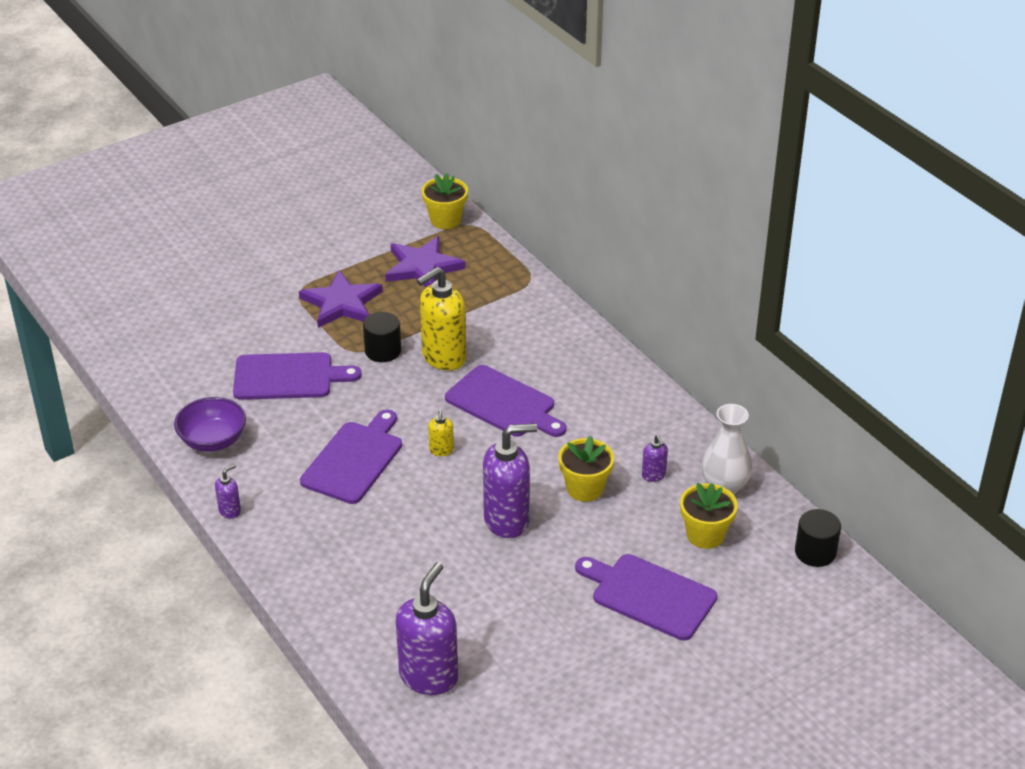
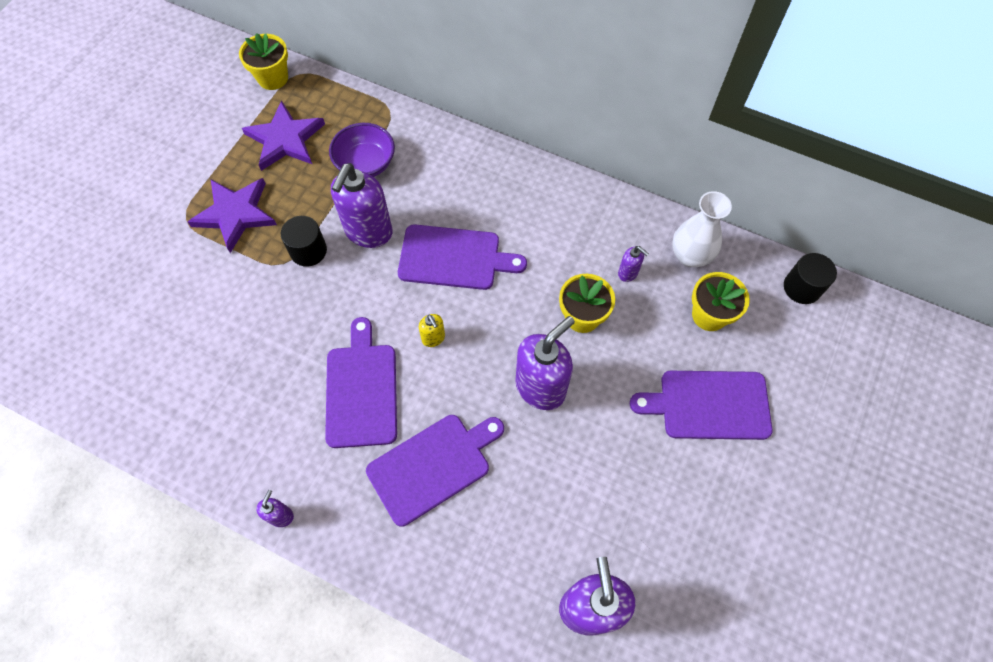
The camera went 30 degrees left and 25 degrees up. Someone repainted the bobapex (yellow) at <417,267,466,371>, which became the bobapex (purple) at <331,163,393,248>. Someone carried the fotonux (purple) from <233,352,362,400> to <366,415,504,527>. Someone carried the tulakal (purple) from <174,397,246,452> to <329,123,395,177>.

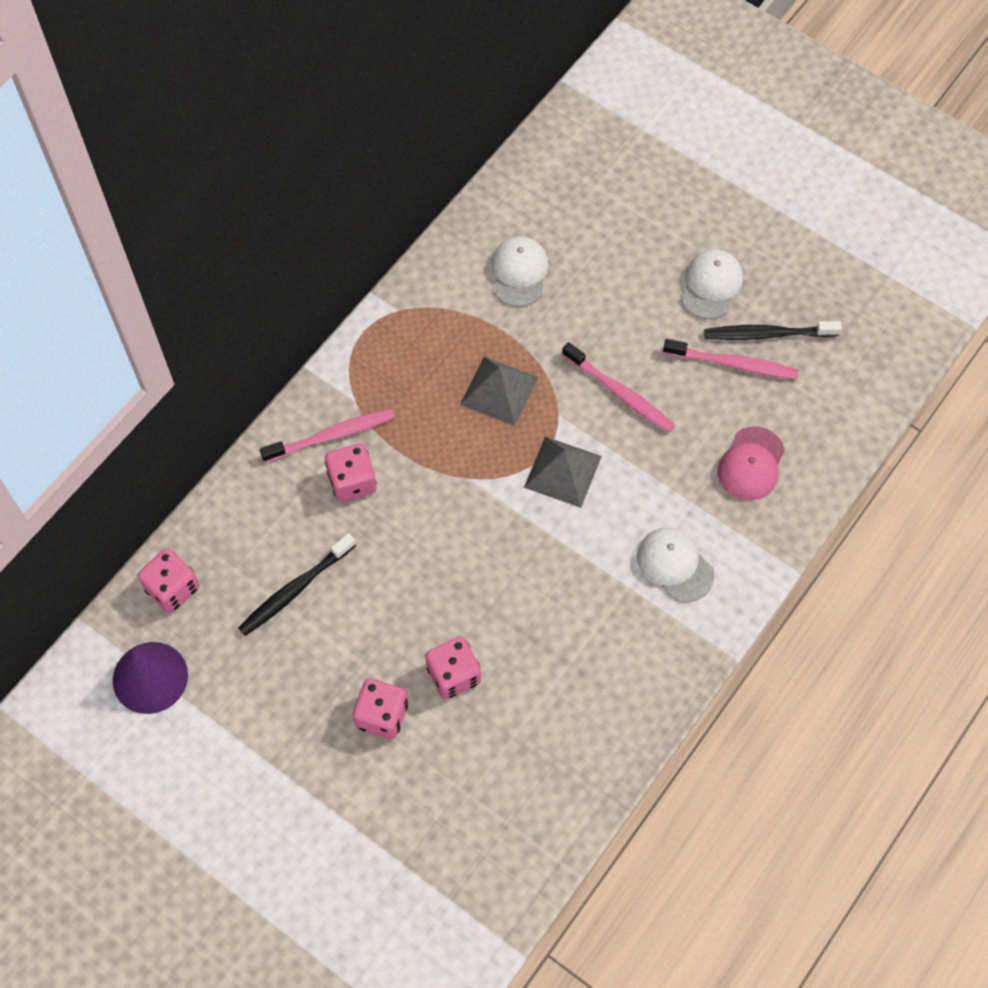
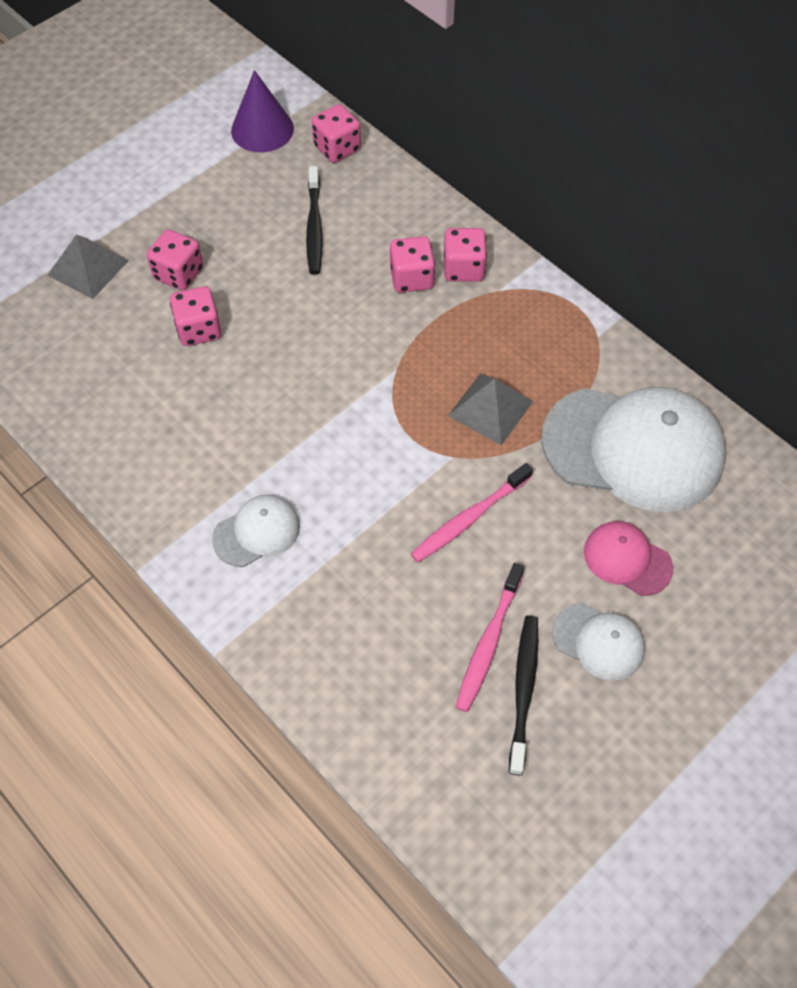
The camera went 100 degrees right and 5 degrees down. Someone scaled the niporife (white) at <491,236,549,307> by 2.11. Someone swapped the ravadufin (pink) at <260,408,395,462> for the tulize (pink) at <444,228,487,282>. Someone carried the niporife (pink) from <718,427,785,500> to <584,521,673,596>. Someone carried the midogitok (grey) from <524,437,602,508> to <47,234,129,299>. Someone rotated the ravadufin (black) at <238,533,356,636> by 150 degrees counterclockwise.

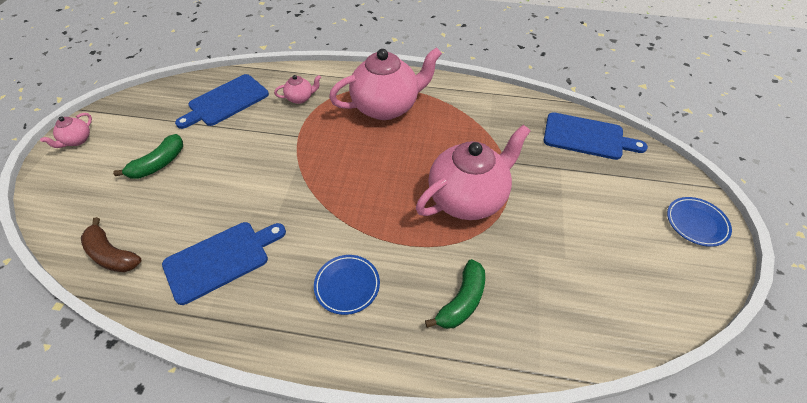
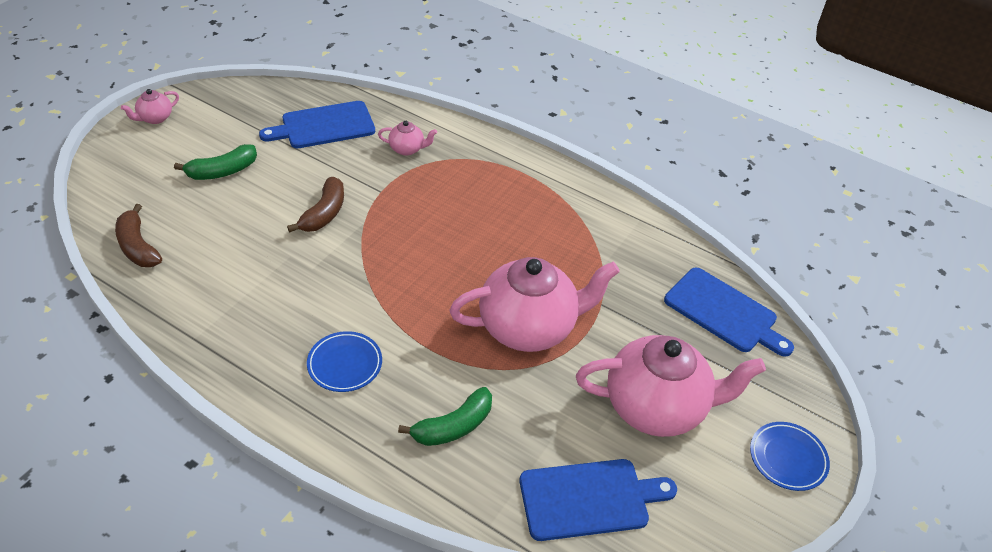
The camera went 20 degrees right and 5 degrees down. Someone carried the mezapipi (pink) from <329,47,442,120> to <576,335,766,437>. Someone carried the fotonux (blue) from <162,222,286,305> to <520,459,677,541>. Someone put down the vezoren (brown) at <287,177,344,233>.

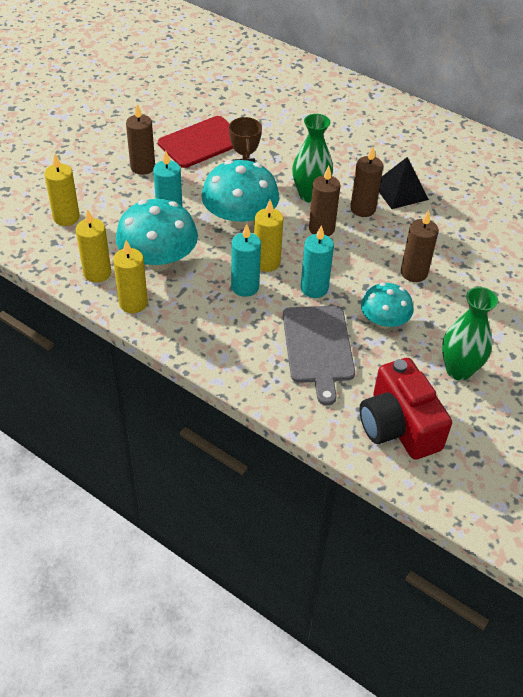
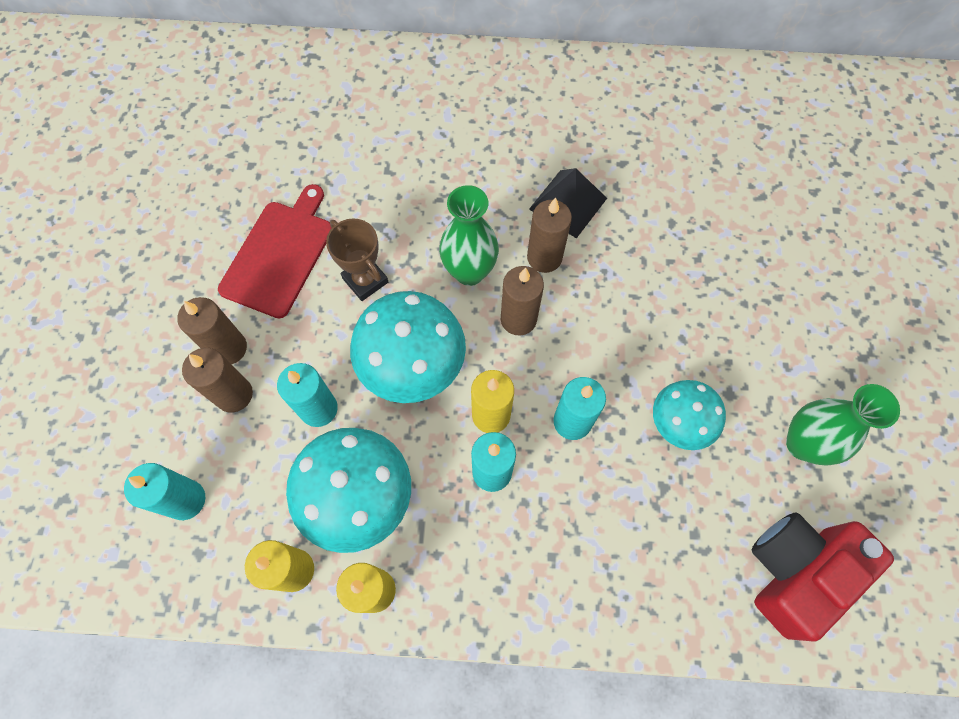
The camera went 30 degrees left and 20 degrees up. Someone repainted the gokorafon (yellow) at <44,154,80,226>, which became the gokorafon (turquoise) at <124,463,205,520>. Someone carried the gokorafon (brown) from <401,210,439,282> to <182,348,253,413>. Someone took away the fotonux (grey) at <283,306,355,405>. Someone rotated the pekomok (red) at <359,358,452,460> by 105 degrees clockwise.

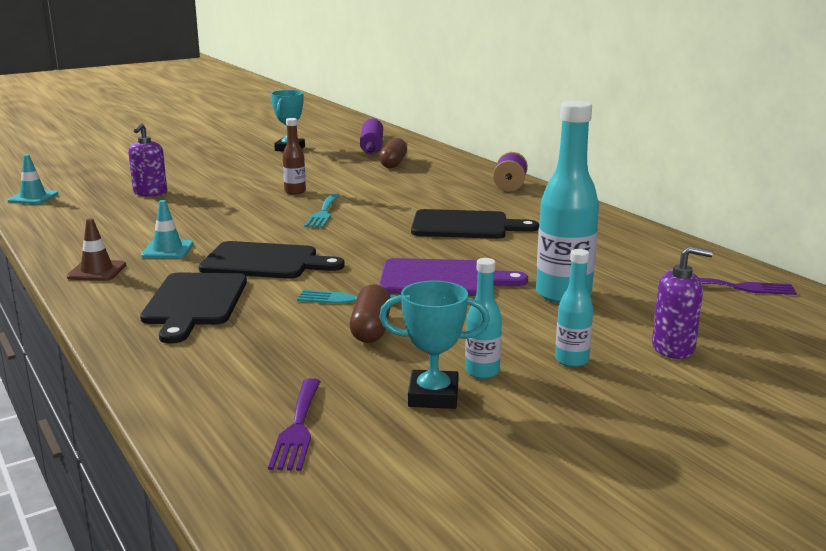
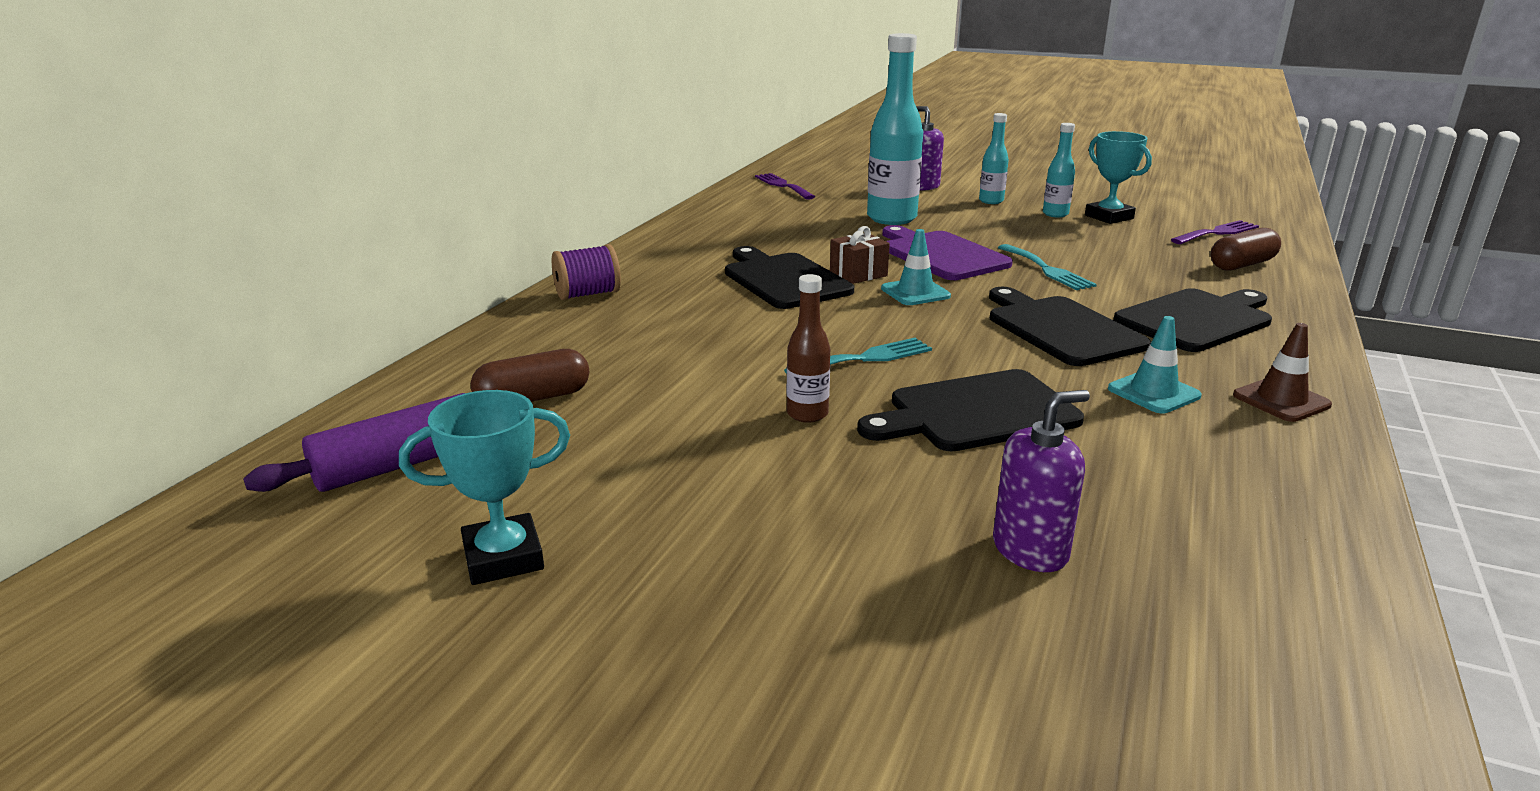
The camera went 125 degrees left and 5 degrees up. Someone carried the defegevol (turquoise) from <8,154,58,204> to <881,229,951,305>. Someone carried the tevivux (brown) from <350,284,391,343> to <1211,228,1281,271>. Someone put down the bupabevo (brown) at <830,226,890,284>. Someone put down the fotonux (black) at <857,369,1084,451>.

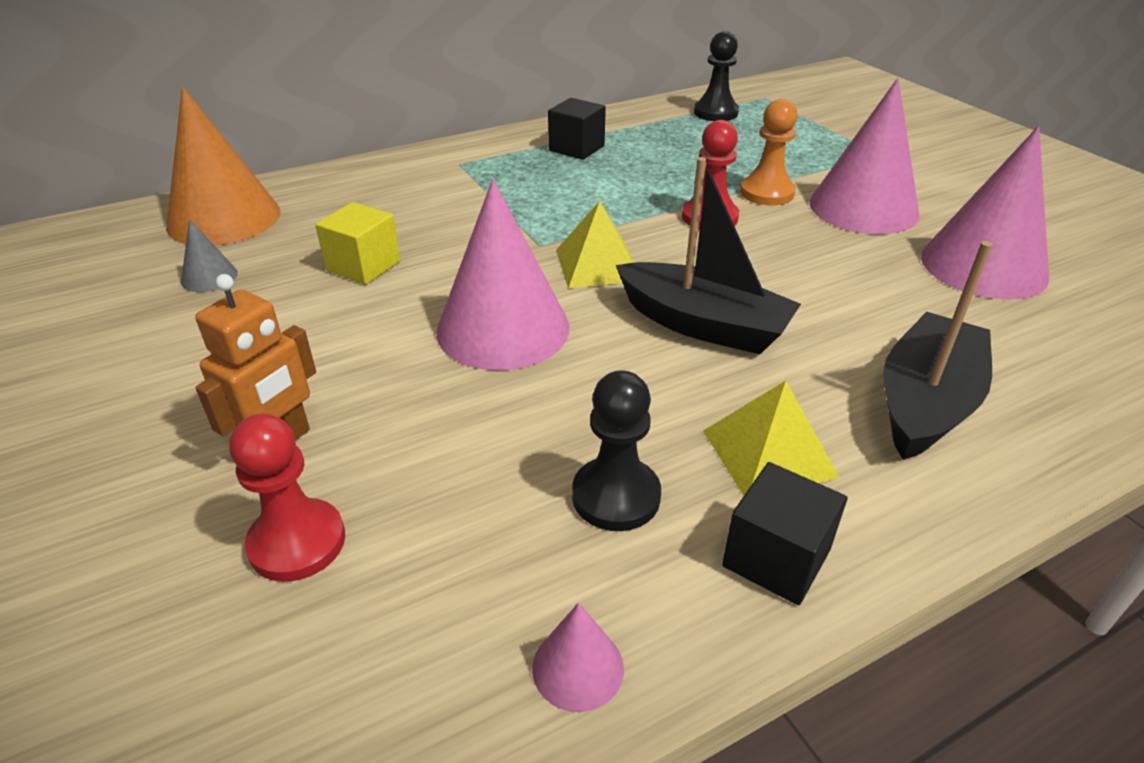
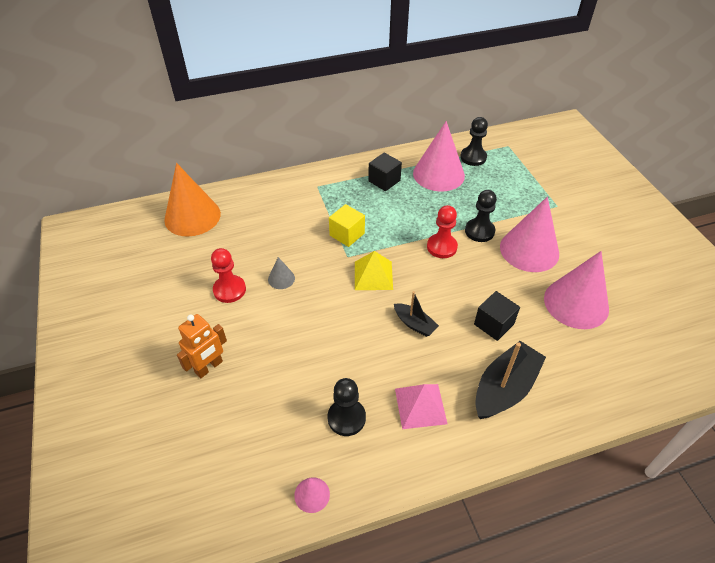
The camera went 10 degrees right and 10 degrees up. Someone repainted the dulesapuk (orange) at <740,99,798,206>, which became the dulesapuk (black) at <465,190,497,242>. Someone scaled the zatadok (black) at <616,157,801,354> by 0.55. Someone carried the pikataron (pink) from <436,179,569,370> to <413,121,465,192>. Someone carried the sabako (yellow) from <315,202,401,285> to <329,204,365,247>. Someone carried the pikataron (grey) from <181,219,238,292> to <268,257,295,289>. Someone repainted the midogitok (yellow) at <703,381,840,495>, which became the midogitok (pink) at <395,384,448,429>. Someone carried the dulesapuk (red) from <229,414,345,582> to <211,248,246,303>. Someone carried the sabako (black) from <722,462,848,605> to <474,291,520,341>.

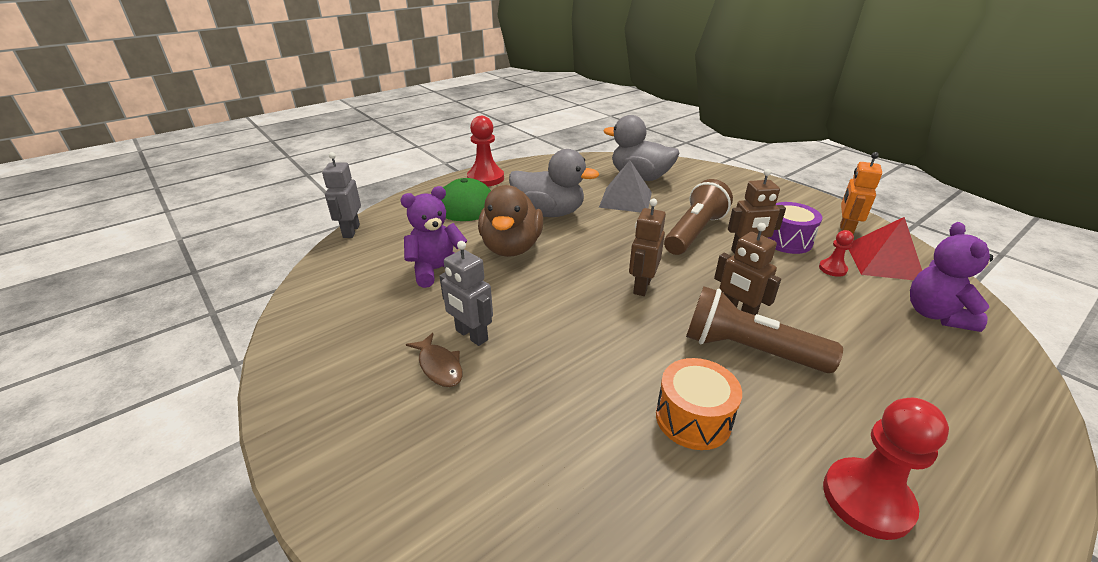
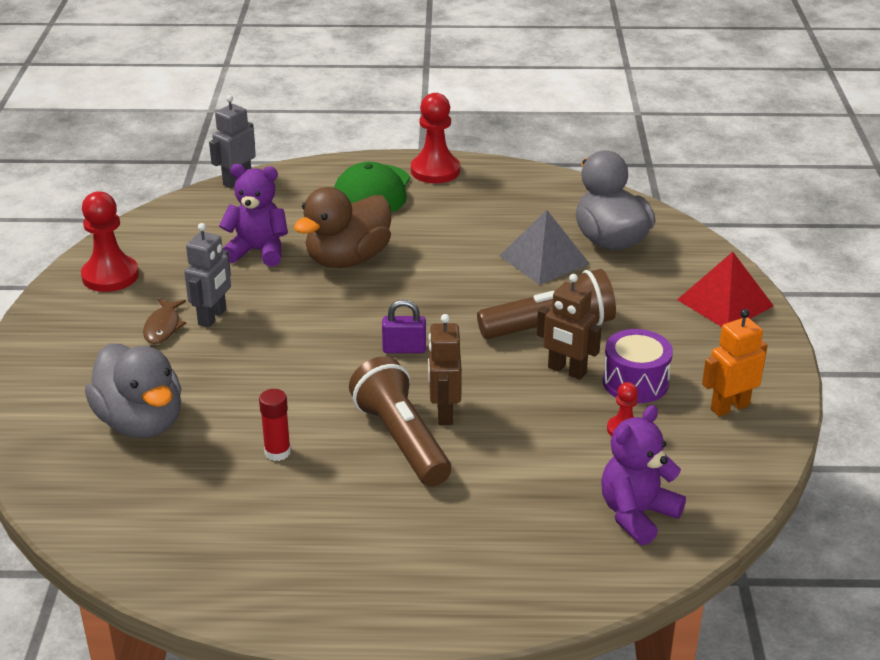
The camera went 40 degrees right and 0 degrees up. Someone carried the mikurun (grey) from <509,149,599,217> to <85,344,181,438>. Someone swapped the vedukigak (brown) at <629,199,666,296> for the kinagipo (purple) at <382,300,426,353>. Someone carried the midogitok (red) from <849,217,922,280> to <677,252,774,327>. Someone rotated the vedukigak (grey) at <439,241,493,346> by 150 degrees counterclockwise. Someone swapped the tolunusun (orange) at <656,358,742,450> for the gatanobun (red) at <259,389,291,461>. Someone carried the dulesapuk (red) from <823,398,949,540> to <81,191,139,292>.

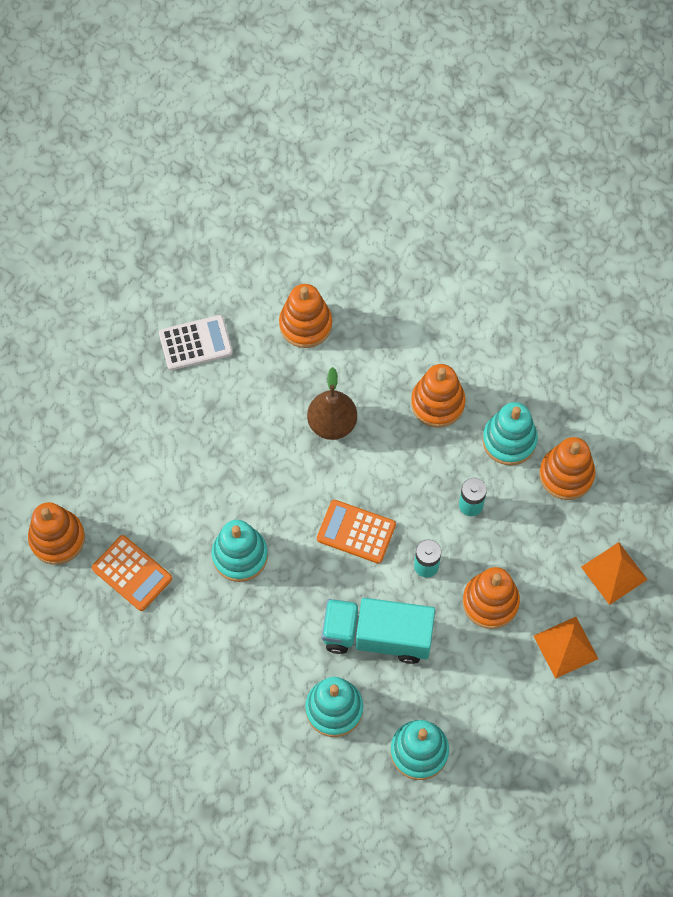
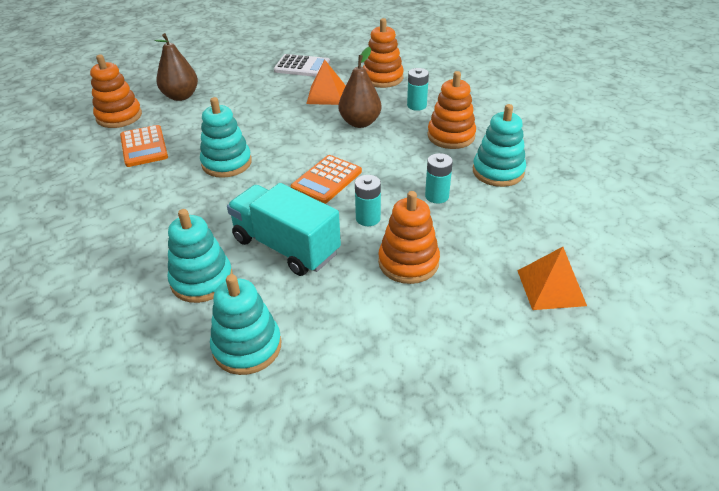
The camera went 30 degrees right and 25 degrees down. Someone took away the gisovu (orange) at <539,437,595,500>. Someone rotated the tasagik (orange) at <317,500,396,564> by 105 degrees counterclockwise. Someone carried the midogitok (orange) from <534,617,598,679> to <306,60,346,105>. Someone put down the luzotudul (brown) at <154,33,198,101>. Someone put down the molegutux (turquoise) at <407,68,429,111>.

